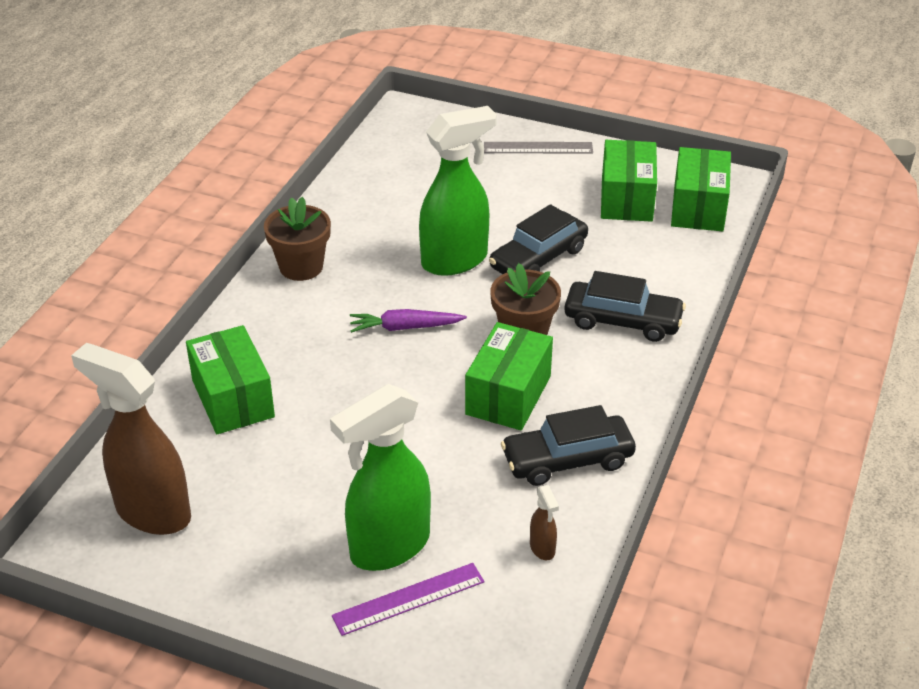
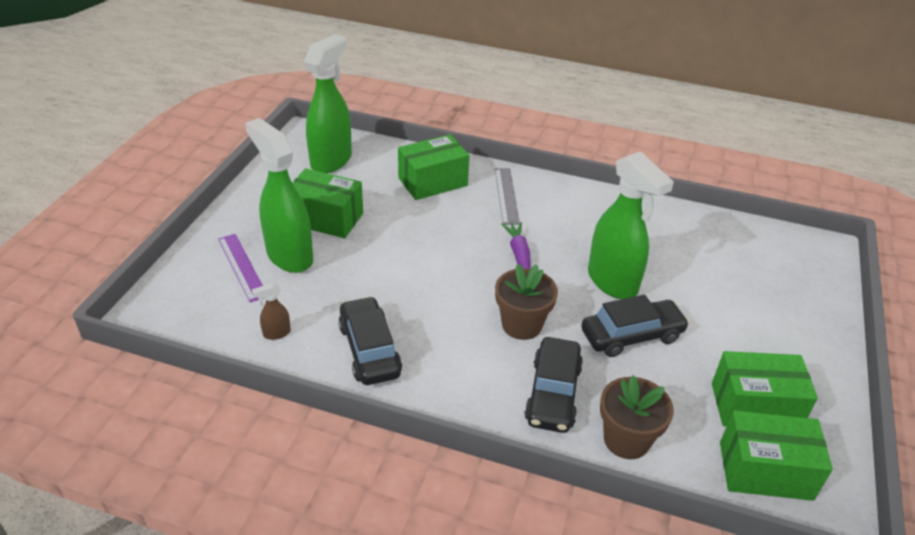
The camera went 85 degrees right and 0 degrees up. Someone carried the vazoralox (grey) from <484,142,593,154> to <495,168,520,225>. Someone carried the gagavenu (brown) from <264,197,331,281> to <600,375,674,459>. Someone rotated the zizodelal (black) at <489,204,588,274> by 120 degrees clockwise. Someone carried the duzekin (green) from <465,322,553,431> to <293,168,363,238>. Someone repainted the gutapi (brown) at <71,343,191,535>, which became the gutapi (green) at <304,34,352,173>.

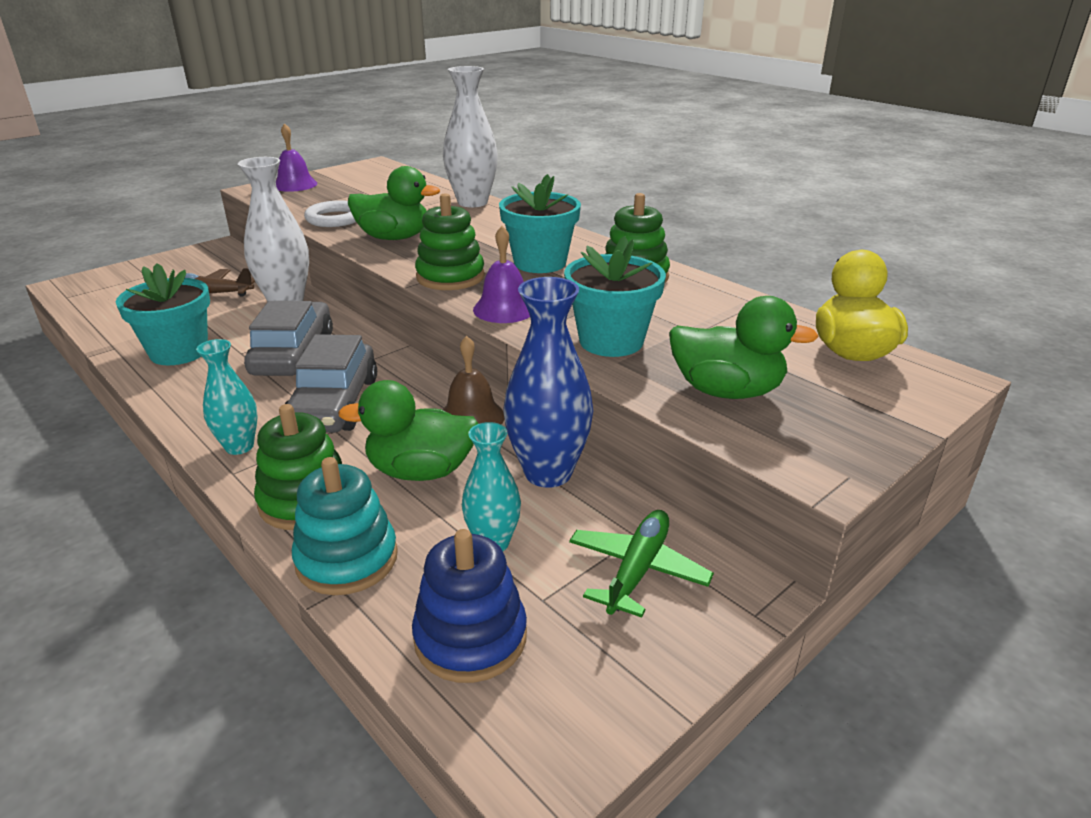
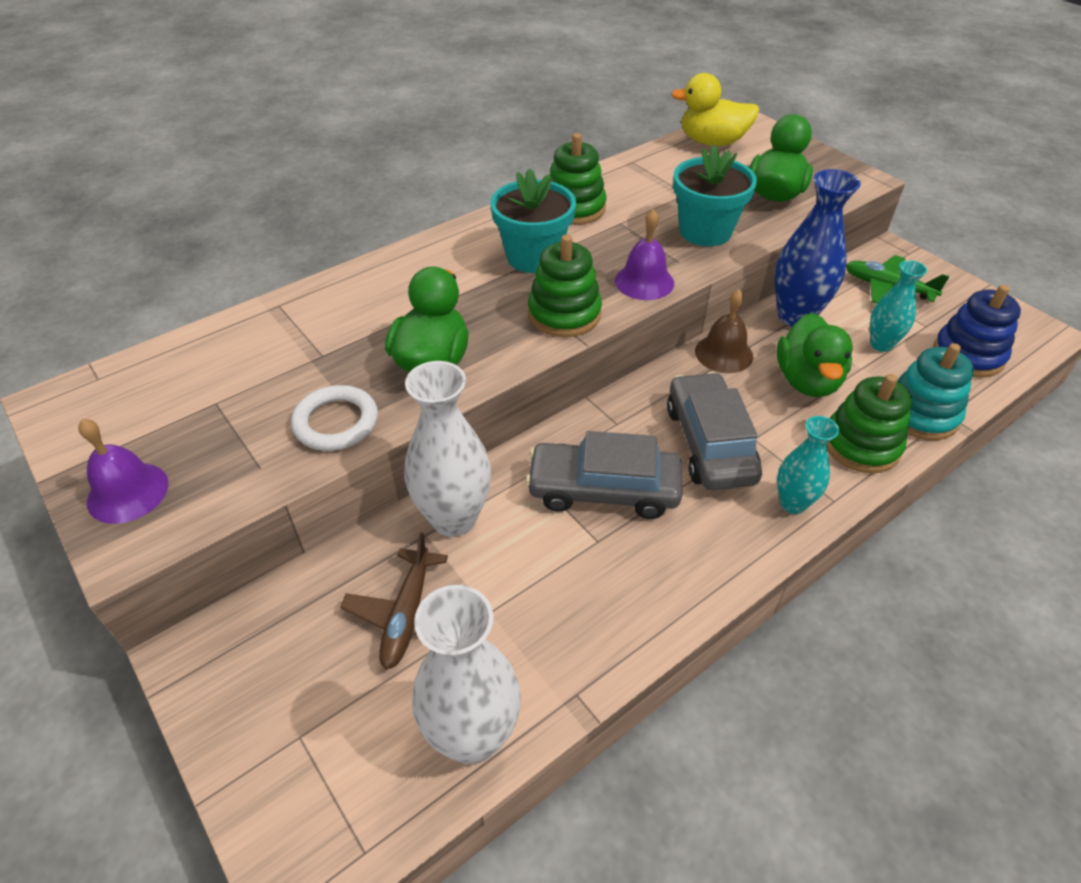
The camera went 85 degrees left and 15 degrees up. Someone carried the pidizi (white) from <443,66,498,207> to <412,585,521,764>. Someone took away the gagavenu (turquoise) at <116,263,210,365>. Someone rotated the zizodelal (grey) at <285,334,377,433> by 105 degrees counterclockwise.

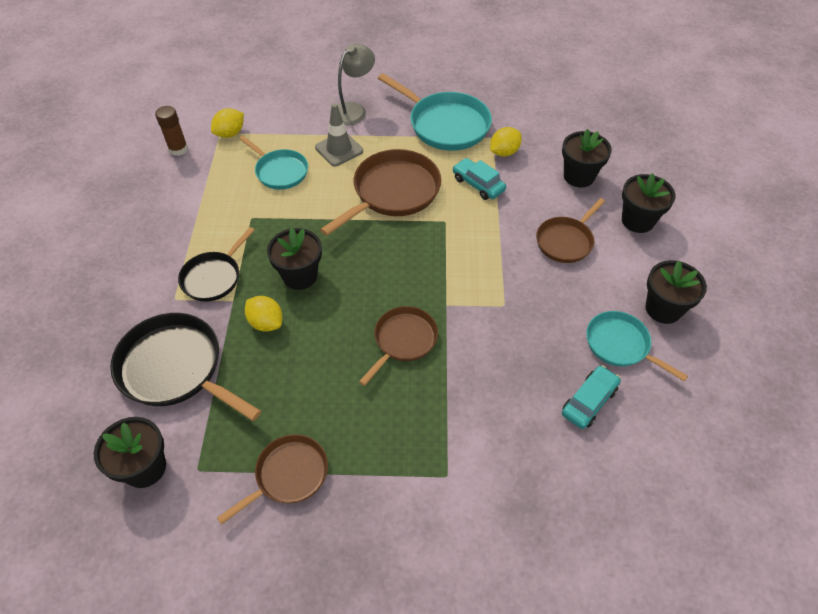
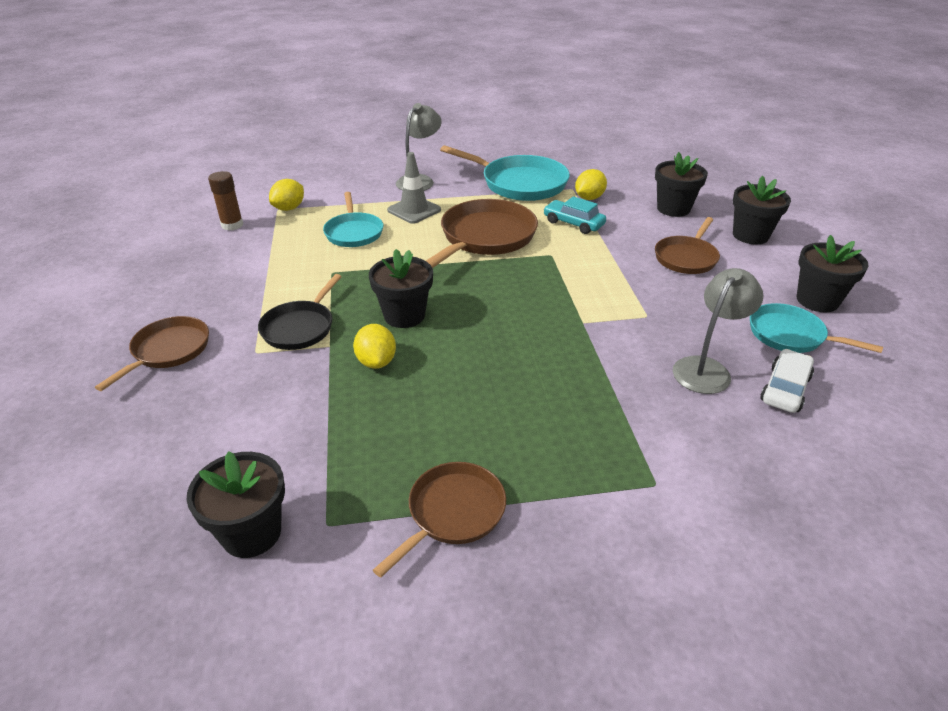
The camera went 10 degrees left and 15 degrees down. Someone rotated the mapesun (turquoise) at <239,136,308,190> by 45 degrees clockwise. Someone rotated the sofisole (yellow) at <245,296,283,332> by 45 degrees clockwise. Someone carried the mapesun (brown) from <359,306,438,386> to <95,316,209,391>. Someone took away the mapesun (black) at <110,313,261,421>. Someone repainted the zizodelal (turquoise) at <562,365,621,429>, which became the zizodelal (white) at <760,349,814,413>. Someone put down the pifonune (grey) at <673,268,764,394>.

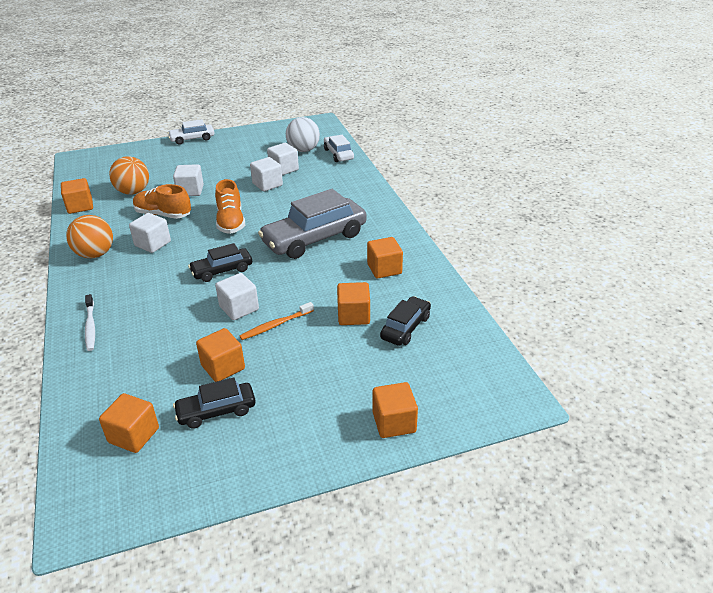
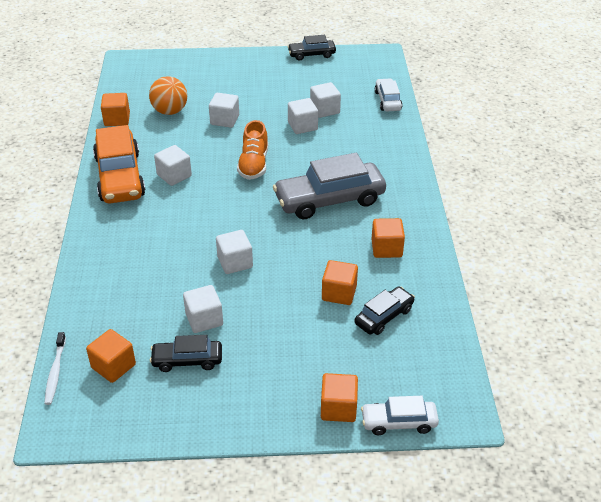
The camera went 15 degrees right and 5 degrees up. Someone took away the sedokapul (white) at <286,117,320,152>. Someone carried the zizodelal (white) from <168,119,214,145> to <361,396,439,435>. Someone took away the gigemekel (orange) at <133,184,191,219>. Someone swapped the sedokapul (orange) at <66,215,113,258> for the zizodelal (orange) at <93,125,146,203>. Someone carried the zizodelal (black) from <188,243,252,282> to <287,35,336,61>. Someone carried the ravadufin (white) from <85,294,95,351> to <44,332,66,405>. Someone took away the ravadufin (orange) at <240,302,314,340>. Someone repainted the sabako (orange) at <196,328,245,382>, which became the sabako (white) at <183,285,223,333>.

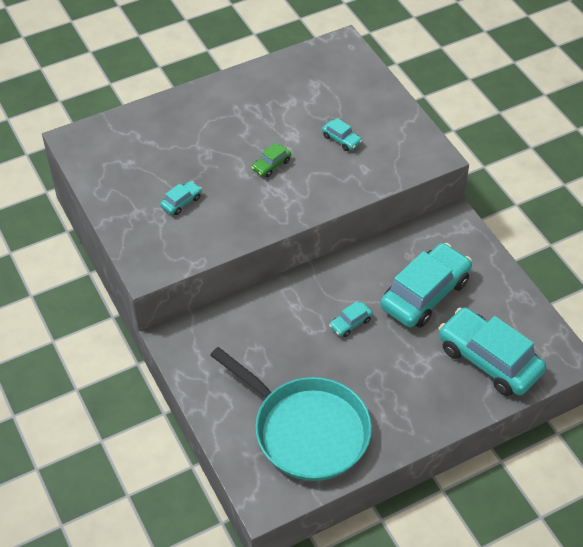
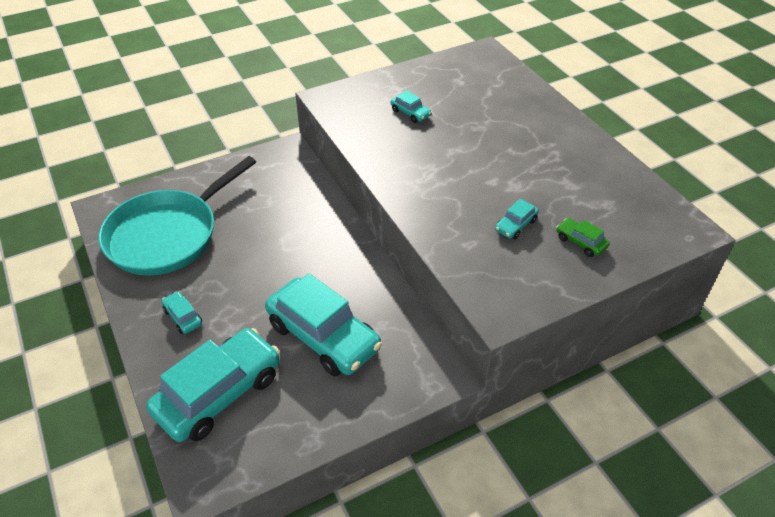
The camera went 90 degrees right and 5 degrees down. Someone carried the zizodelal (green) from <251,143,291,177> to <557,218,610,257>. Someone carried the zizodelal (turquoise) from <329,301,373,337> to <162,291,202,334>.

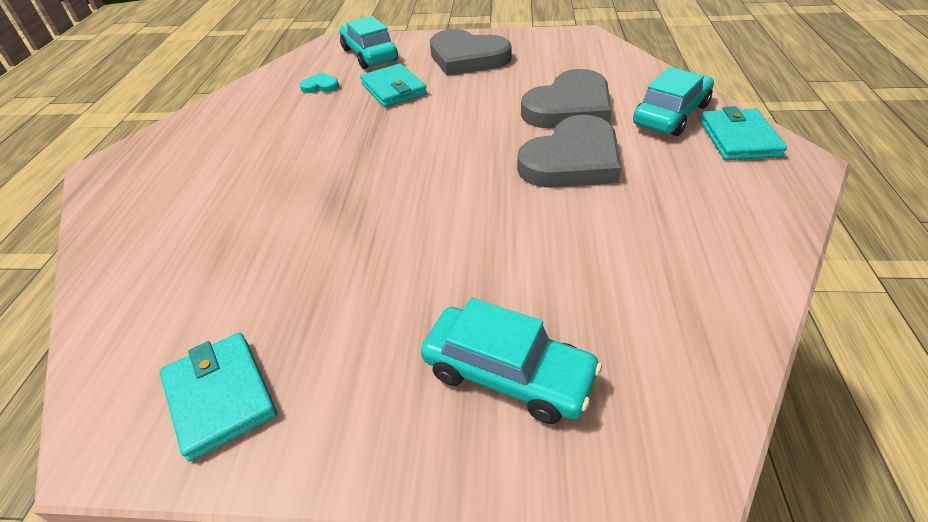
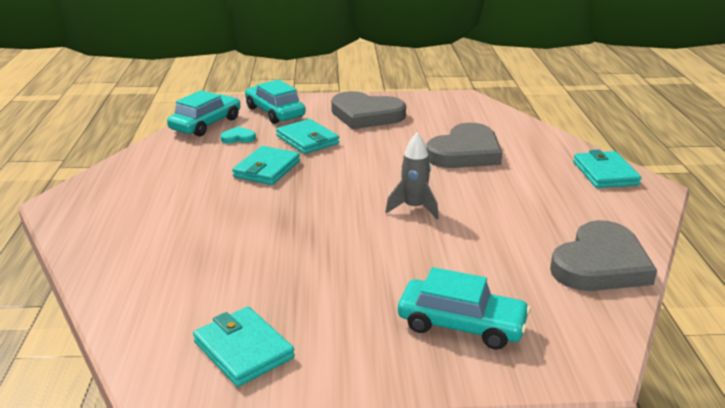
The camera went 10 degrees left and 15 degrees down. Someone carried the zizodelal (turquoise) from <633,67,714,136> to <167,90,240,137>. Someone carried the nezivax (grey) from <517,115,621,188> to <550,220,657,291>. Someone put down the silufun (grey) at <385,133,439,219>. Someone put down the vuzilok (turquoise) at <232,146,300,185>.

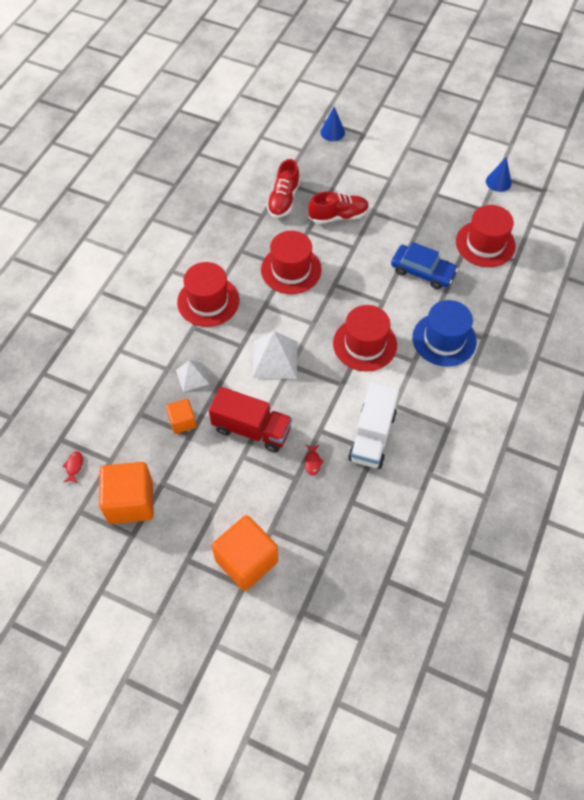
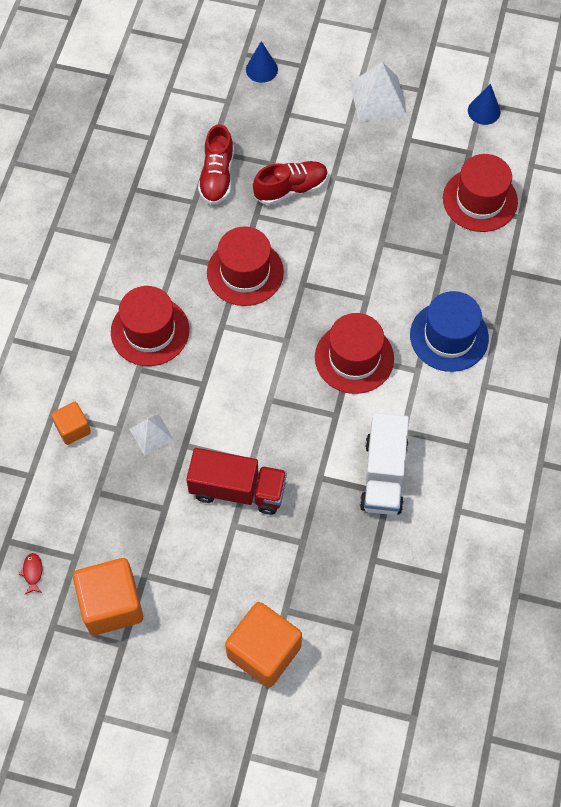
The camera went 10 degrees left and 5 degrees up. Someone took away the zizodelal (blue) at <391,242,458,289>. Someone carried the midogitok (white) from <252,331,297,379> to <350,62,407,122>. Someone carried the sabako (orange) from <166,399,197,434> to <51,402,91,445>. Someone took away the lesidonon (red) at <305,445,324,476>.

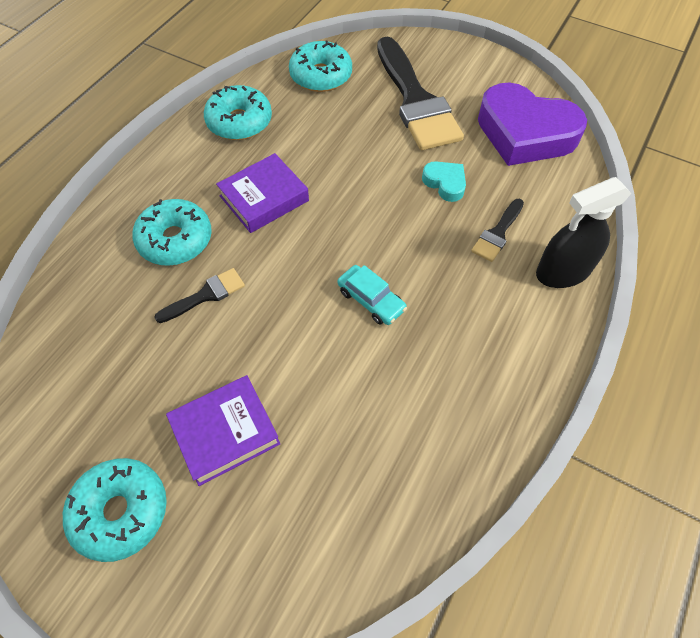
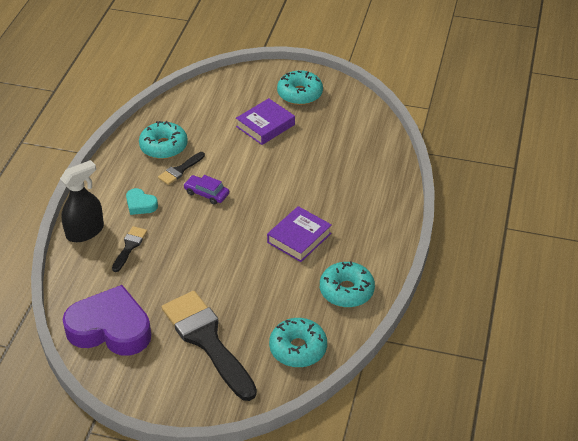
The camera went 165 degrees right and 15 degrees down. Someone carried the nezivax (turquoise) from <422,161,466,202> to <126,188,158,215>. Someone carried the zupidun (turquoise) from <132,199,212,266> to <139,121,188,159>. Someone repainted the zizodelal (turquoise) at <337,265,407,325>, which became the zizodelal (purple) at <183,175,229,205>. Someone carried the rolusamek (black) from <154,268,245,323> to <158,152,205,185>.

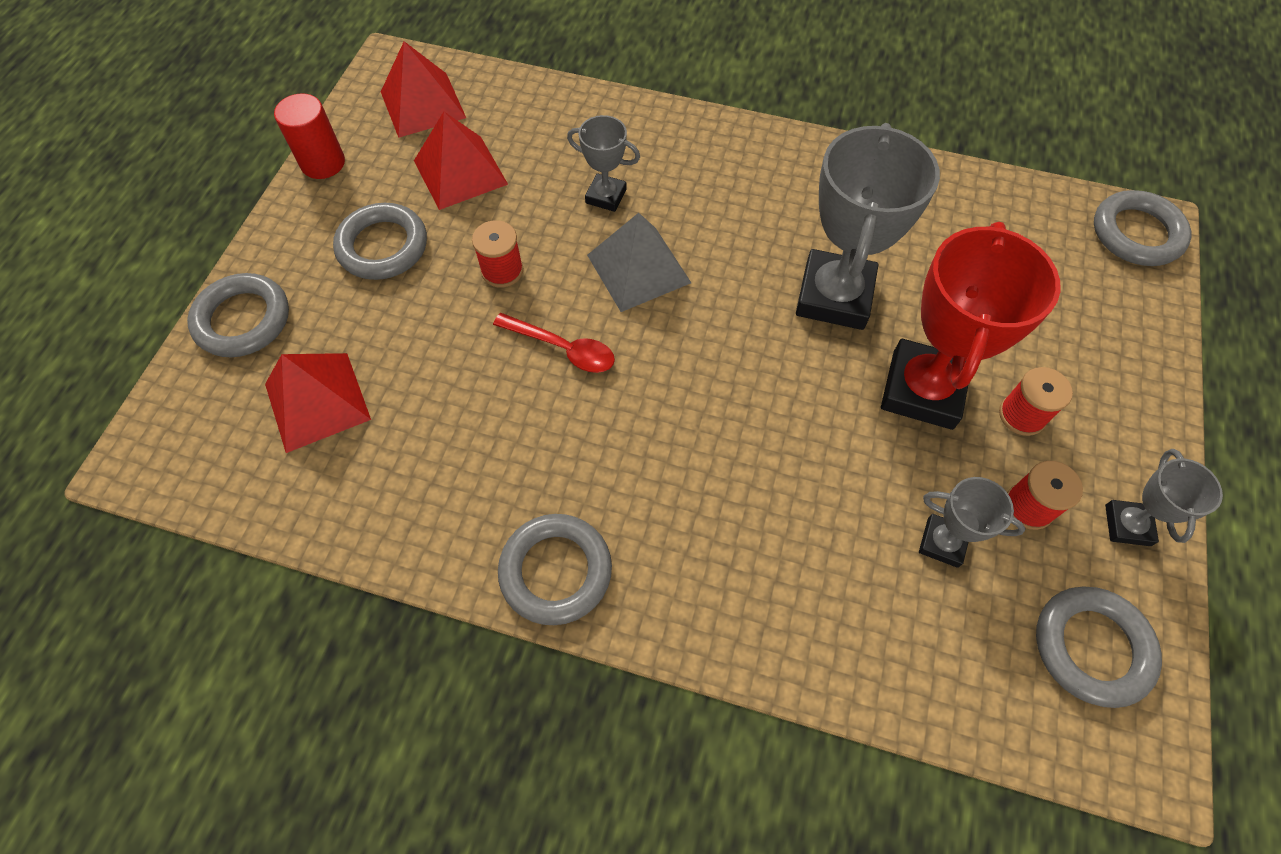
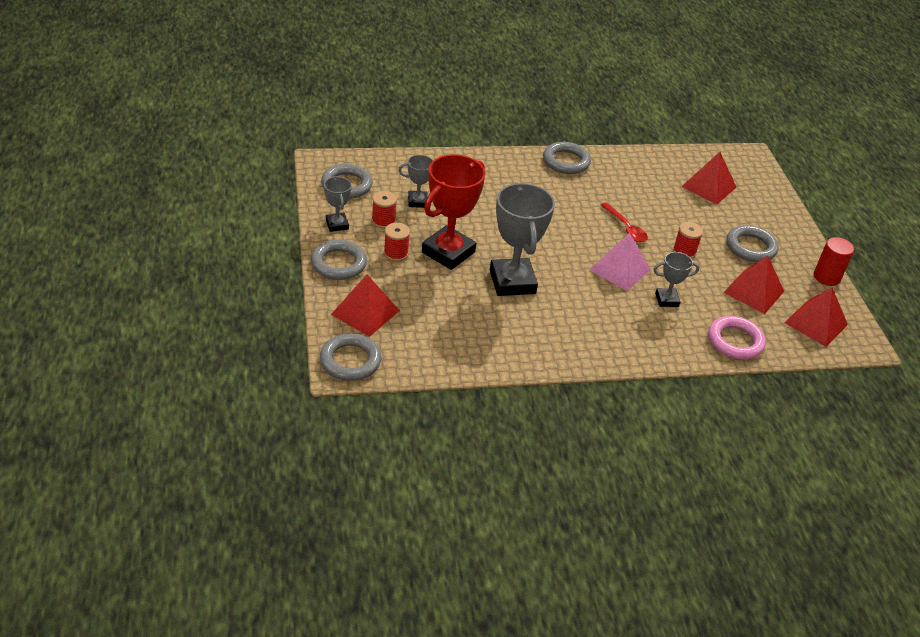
The camera went 150 degrees right and 20 degrees down. Someone repainted the midogitok (grey) at <587,213,691,312>, which became the midogitok (pink) at <589,233,651,291>. Someone rotated the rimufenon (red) at <881,222,1061,430> by 45 degrees clockwise. Someone carried the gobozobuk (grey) from <187,273,289,357> to <311,240,367,280>. Someone rotated the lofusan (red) at <493,313,615,373> by 120 degrees counterclockwise. Someone put down the midogitok (red) at <331,275,400,337>. Someone put down the gobozobuk (pink) at <708,316,766,360>.

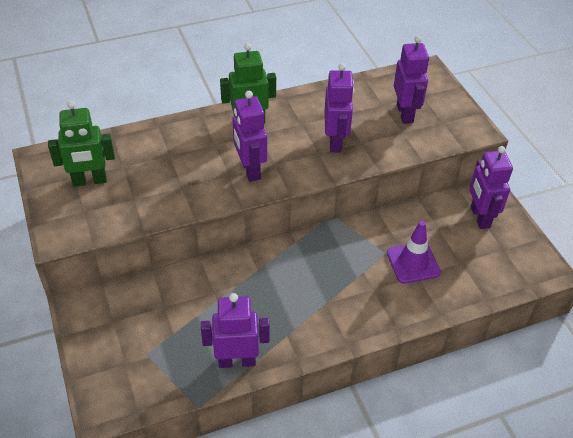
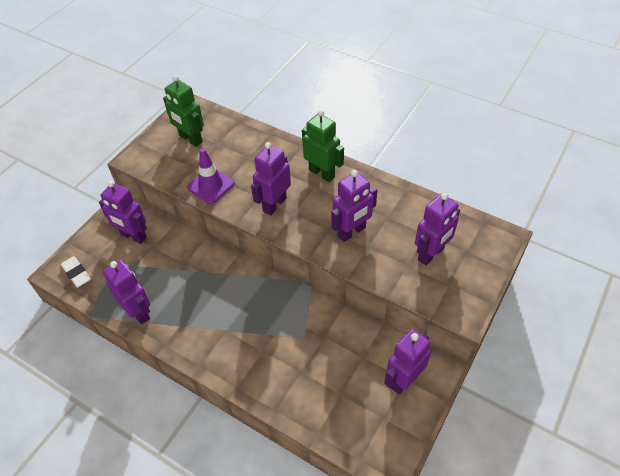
The camera went 55 degrees right and 5 degrees up. Someone carried the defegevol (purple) from <387,221,441,283> to <187,148,235,204>. Someone put down the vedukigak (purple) at <99,181,147,244>. Someone put down the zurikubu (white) at <61,256,91,288>.

